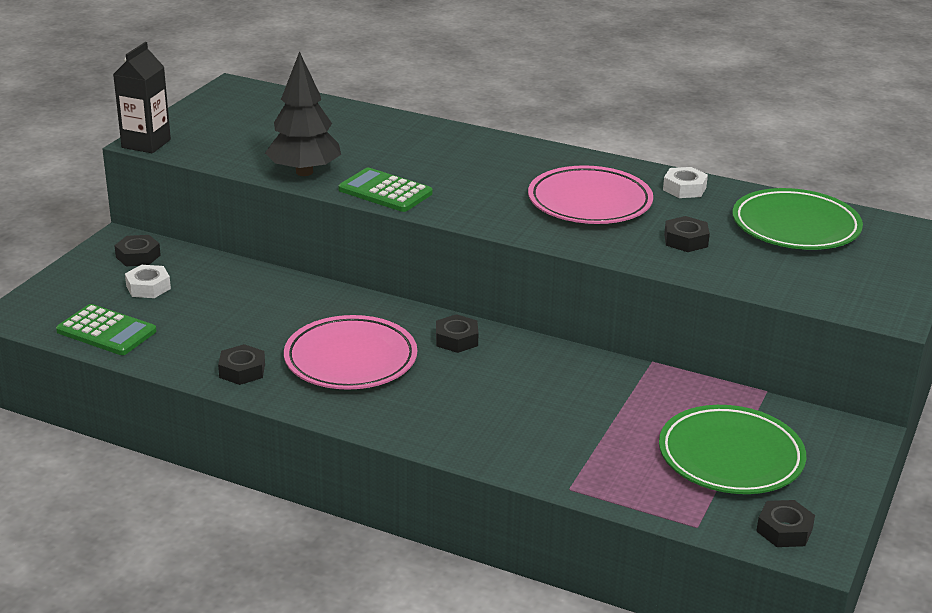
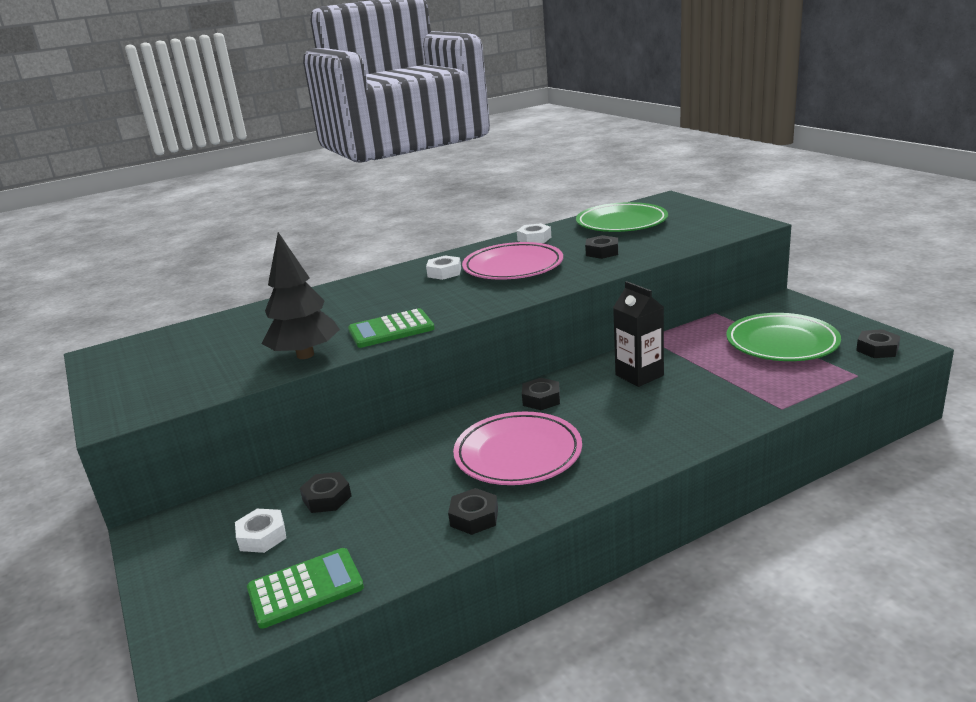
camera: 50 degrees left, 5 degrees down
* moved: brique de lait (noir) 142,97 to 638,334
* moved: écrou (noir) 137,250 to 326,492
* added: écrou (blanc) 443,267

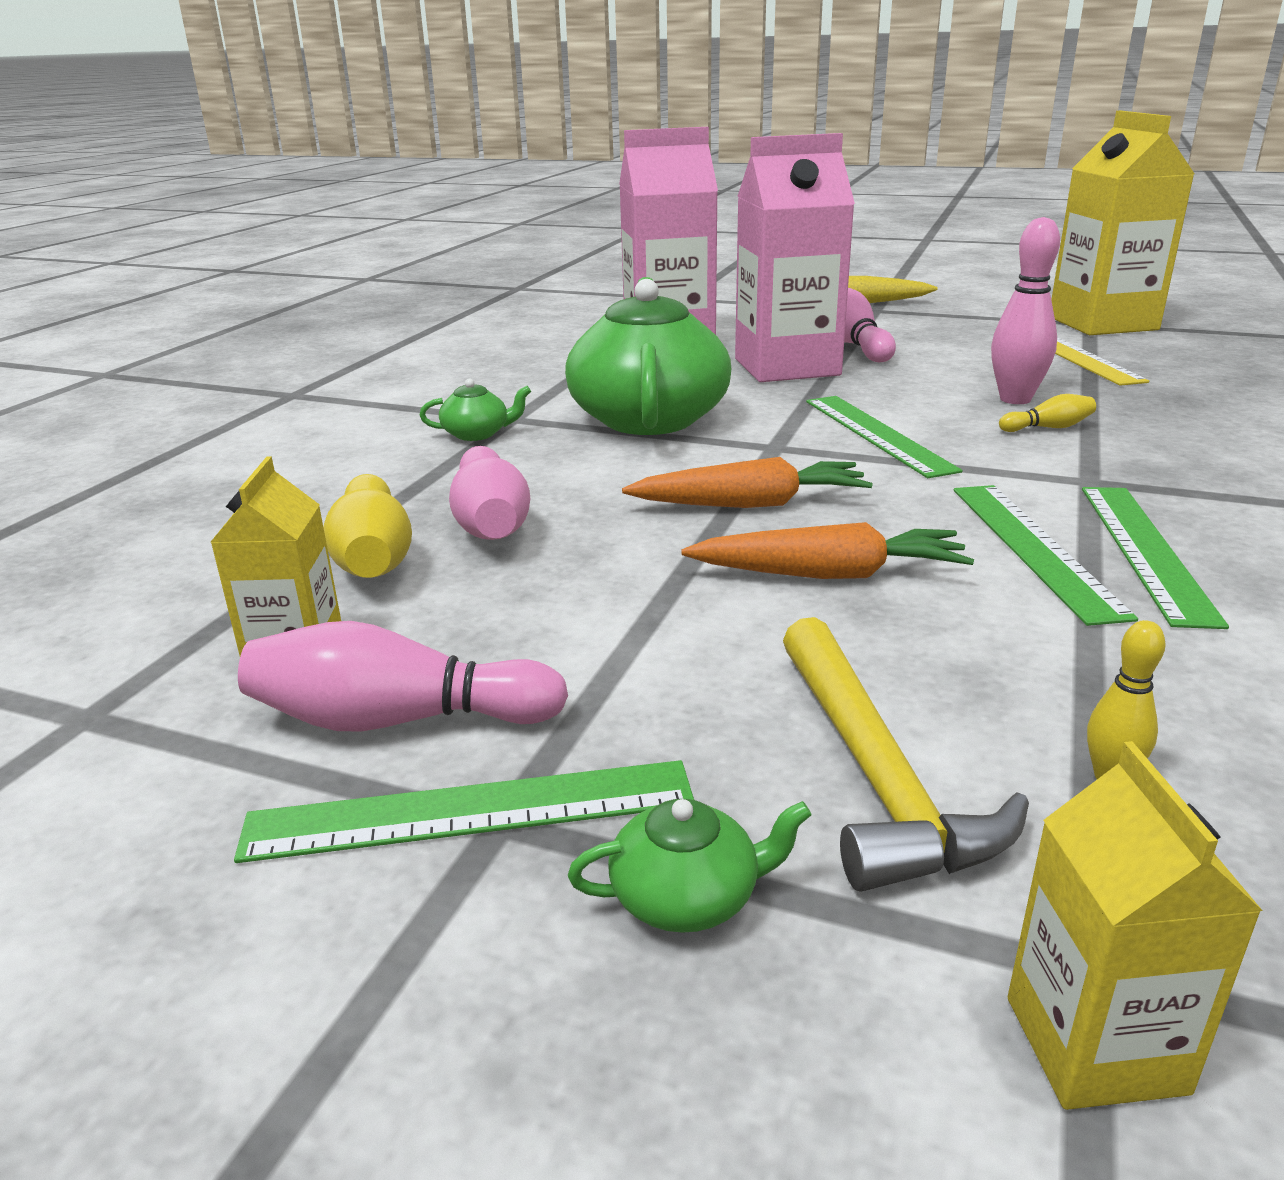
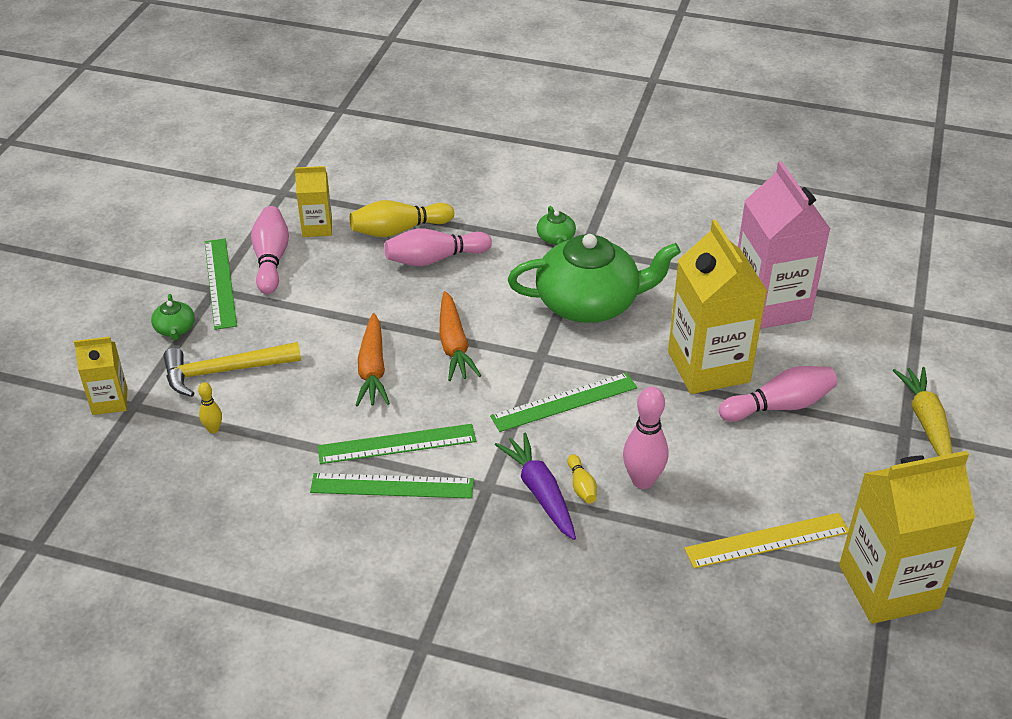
camera: 85 degrees right, 15 degrees up
* recoloured: brique de lait (rose) 795,257 to brique de lait (jaune) 717,307
* added: carotte (violet) 535,486

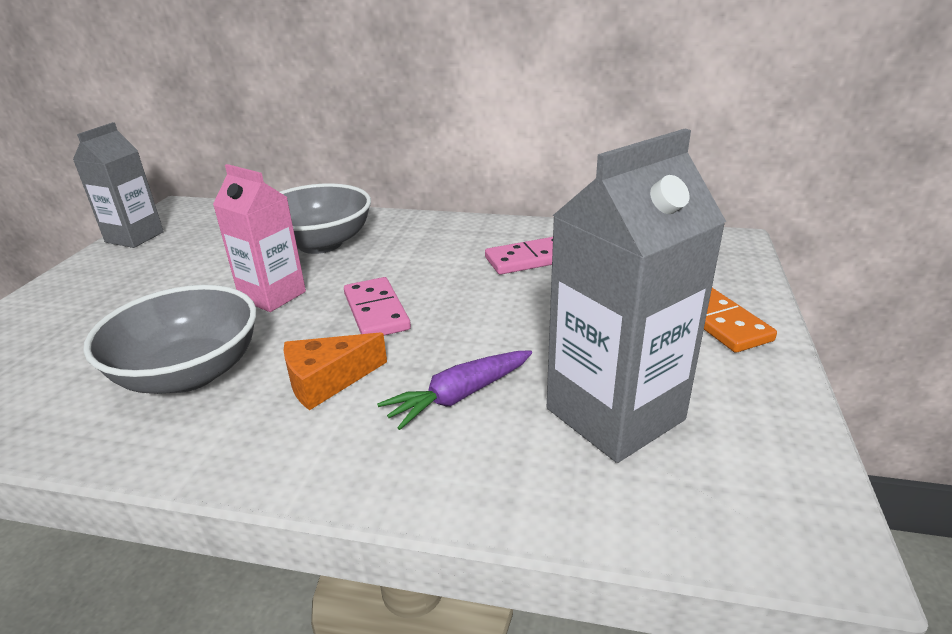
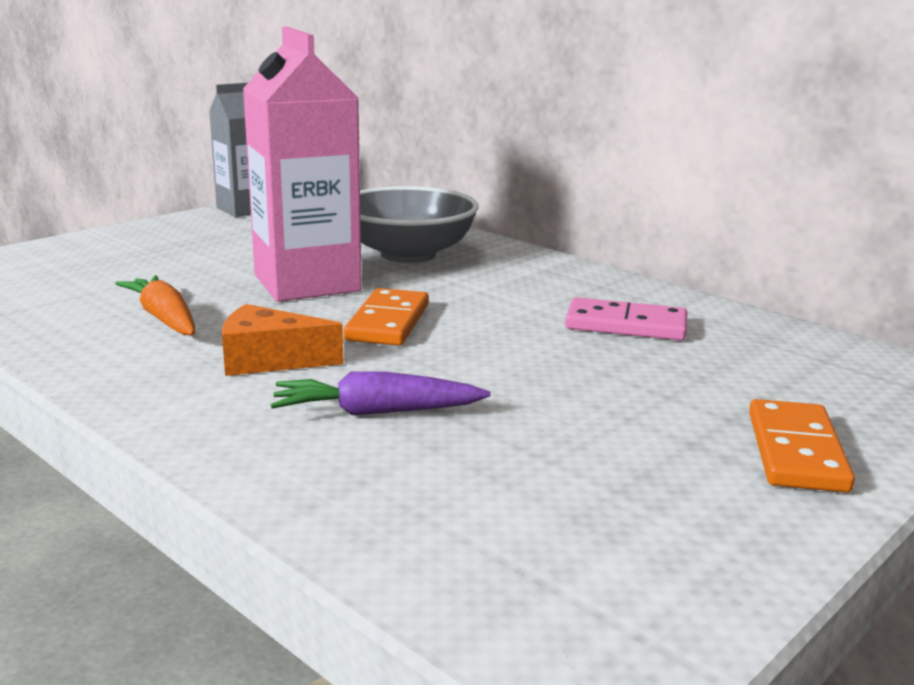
camera: 30 degrees right, 10 degrees down
* replaced: bol (gris) 170,339 to carotte (orange) 155,305
* resized: brique de lait (rose) 259,238 = 302,164 x1.55
* recoloured: domino (rose) 377,306 to domino (orange) 386,317
* removed: brique de lait (gris) 636,296

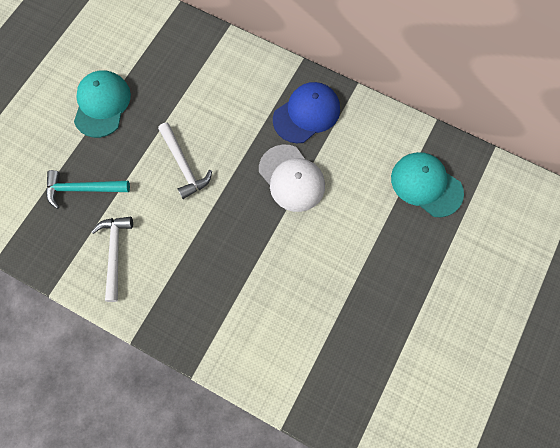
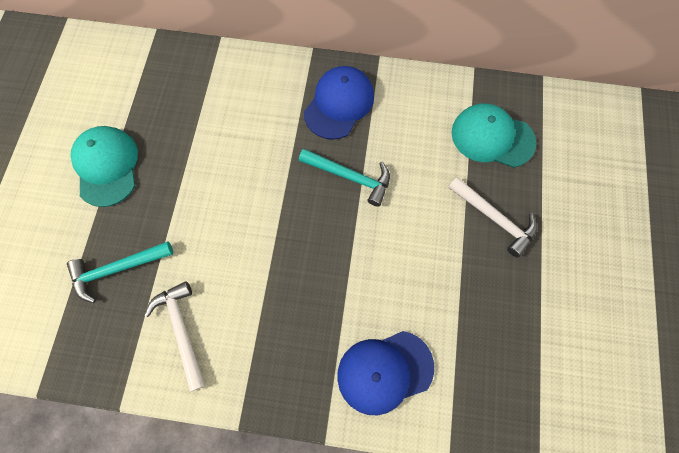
camera: 20 degrees left, 0 degrees up
* moved: marteau (blanc) 185,161 to 492,217
* replaced: casquette (blanc) 292,178 to marteau (turquoise) 344,178
* added: casquette (bleu) 385,373

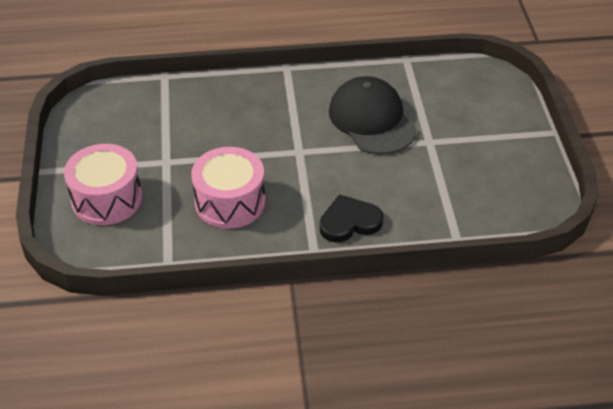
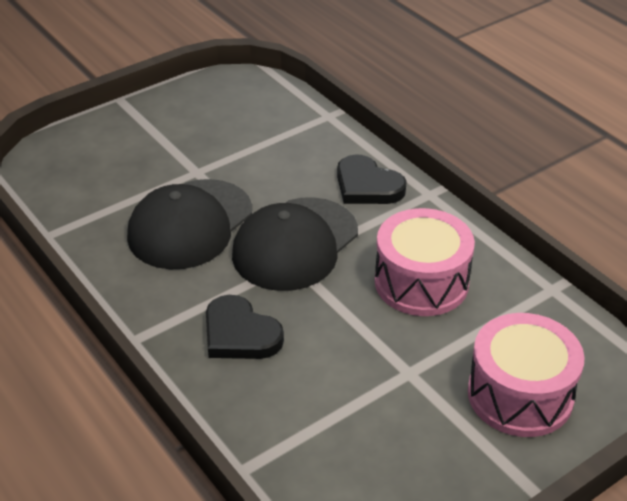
camera: 120 degrees left, 5 degrees down
* added: cœur (noir) 245,327
* added: casquette (noir) 295,244

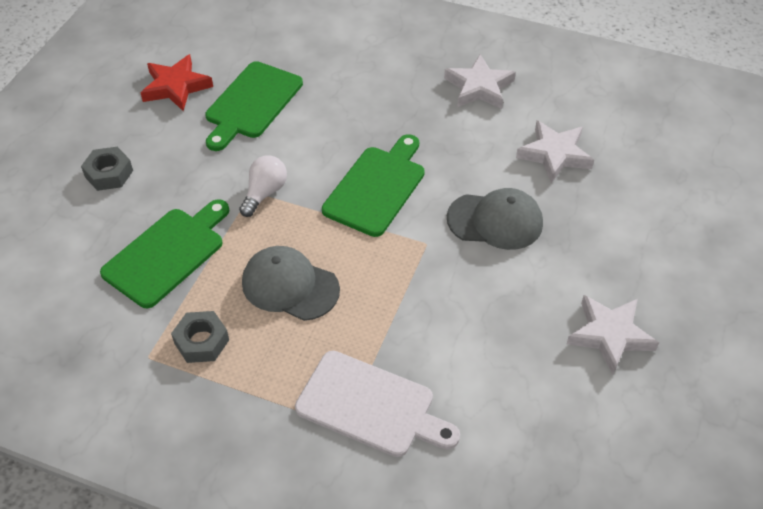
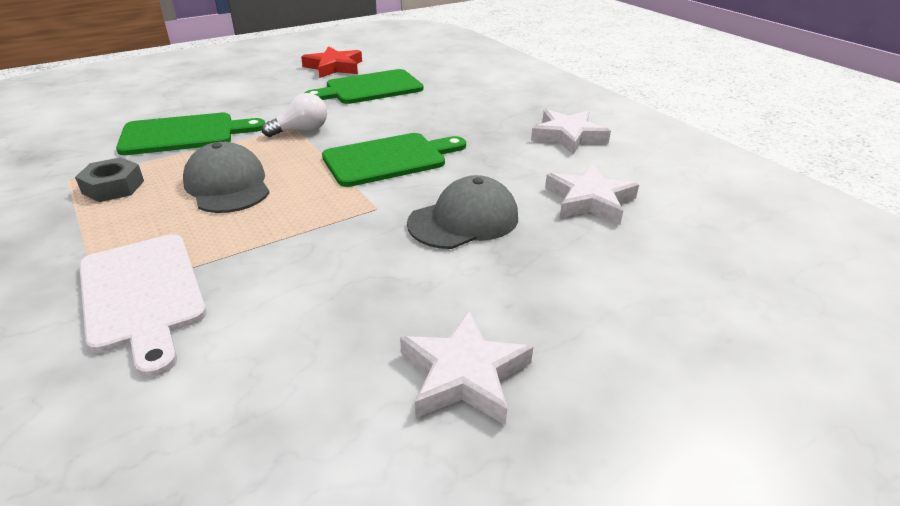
camera: 35 degrees right, 15 degrees down
* removed: écrou (gris) 107,169
* turned: casquette (gris) 495,219 = 462,212 75 degrees counterclockwise

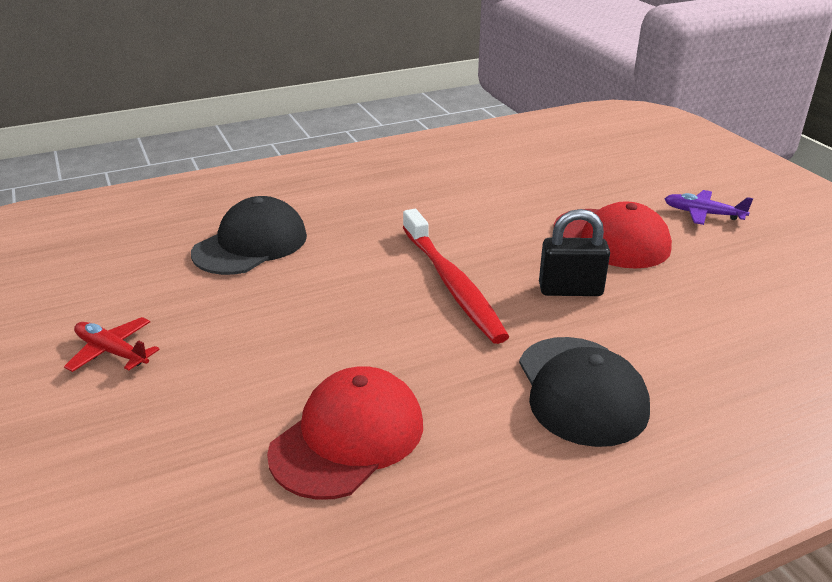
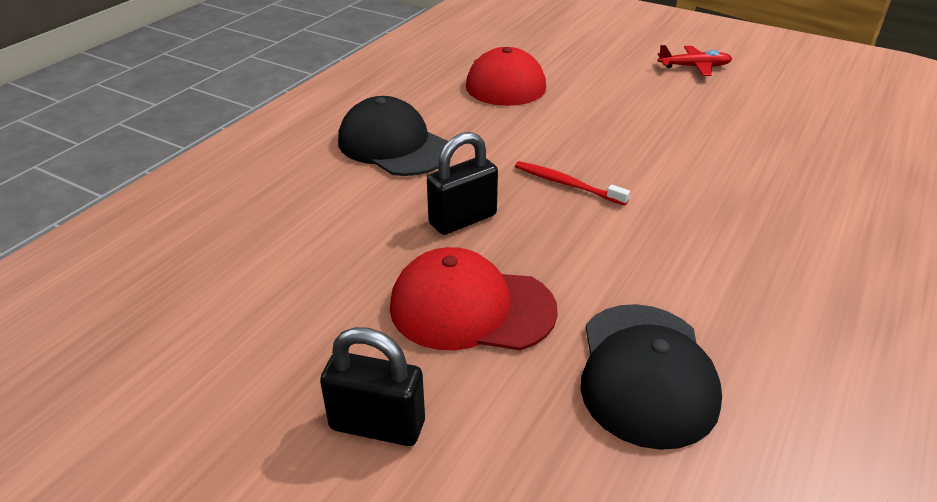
camera: 145 degrees right, 5 degrees up
* moved: casquette (noir) 249,235 to 651,377
* resized: brosse à dents (rouge) 456,276 = 572,183 x0.53
* replaced: avion (violet) 709,207 to cadenas (noir) 372,386

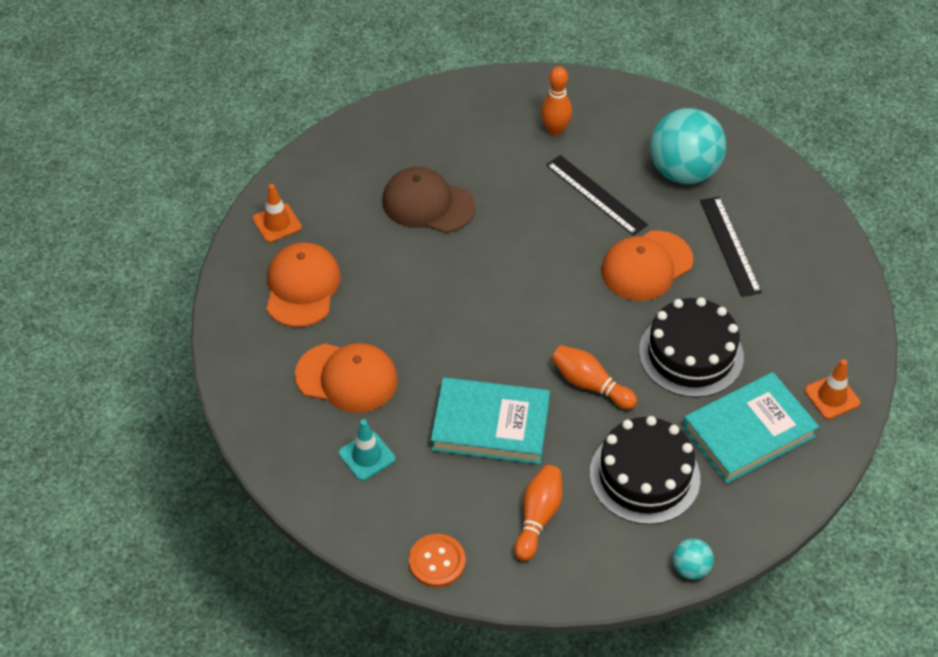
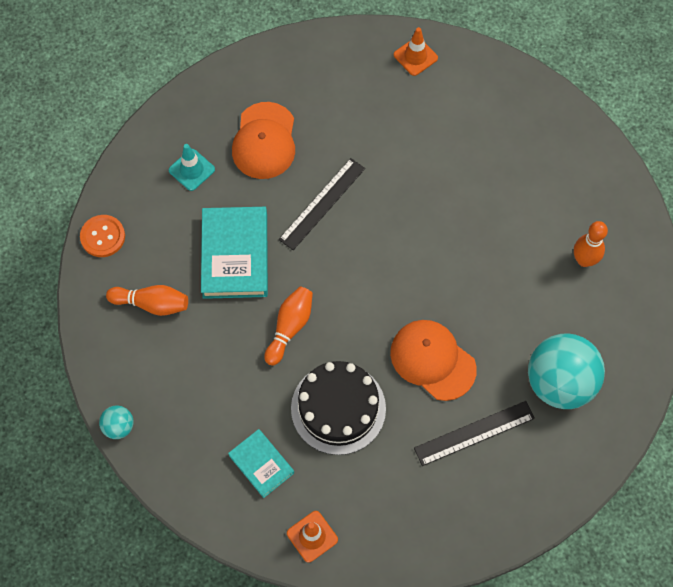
camera: 80 degrees right, 15 degrees up
* removed: casquette (orange) 303,284
* removed: casquette (marron) 429,200
* moved: règle (noir) 597,195 to 322,204
* removed: gâteau (noir) 645,470
* resized: livre (turquoise) 751,428 = 261,463 x0.58

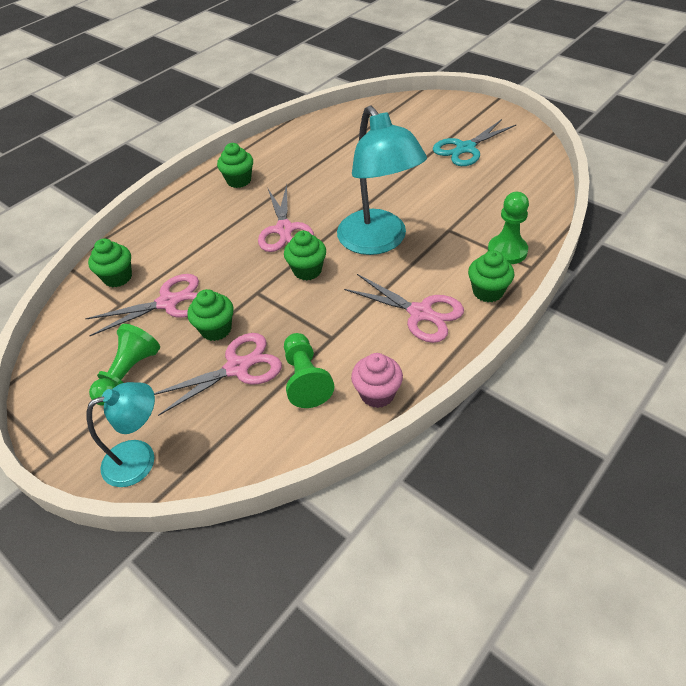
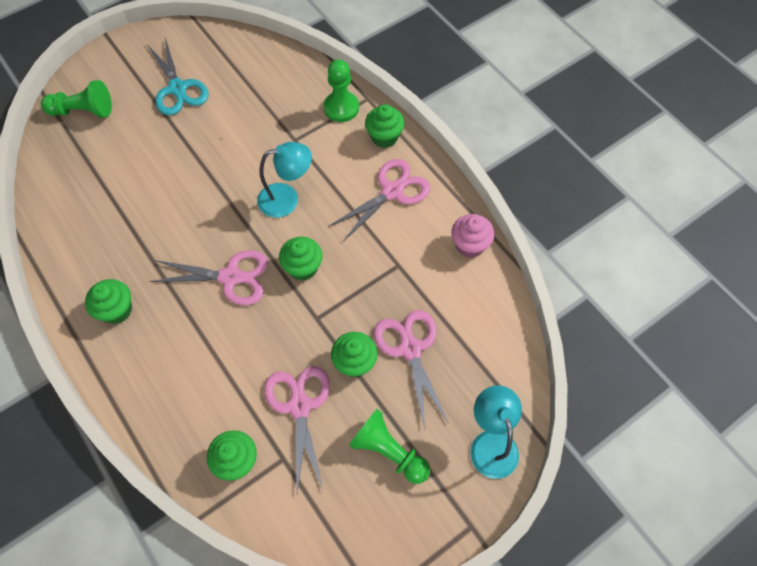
camera: 80 degrees left, 15 degrees up
* moved: pion (vert) 309,370 to 76,99
* resized: lampe (turquoise) 382,180 = 284,180 x0.58

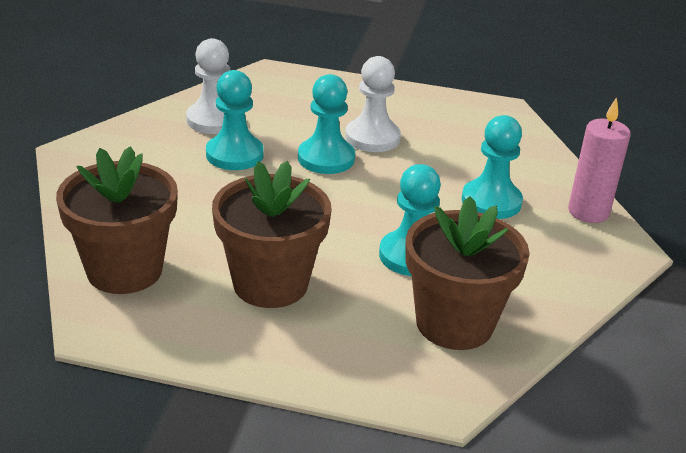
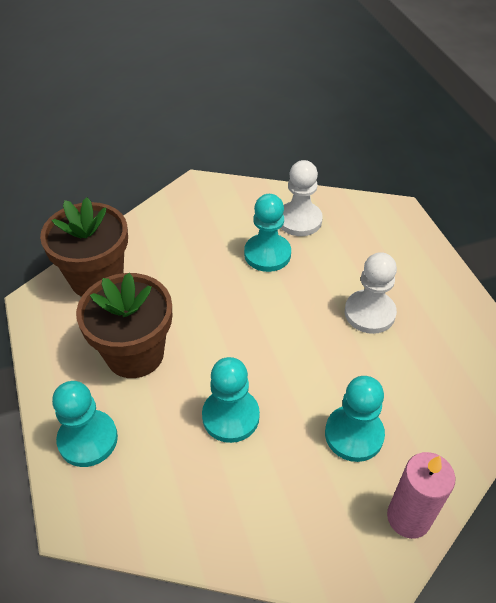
camera: 60 degrees right, 15 degrees up
* moved: pion (turquoise) 326,124 to 85,424
* removed: pot de fleurs (marron) 467,273

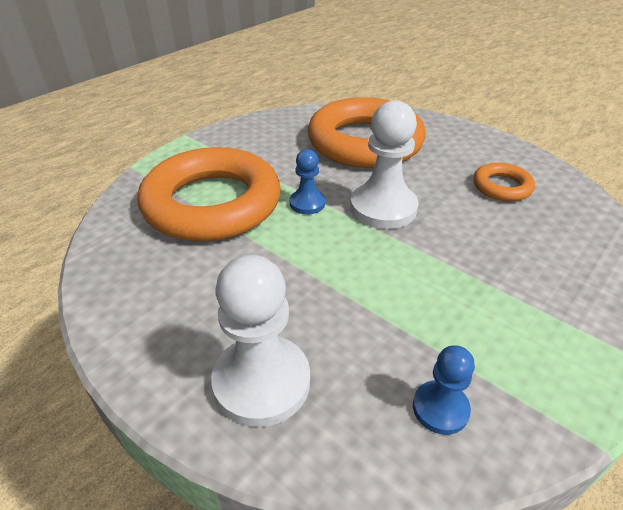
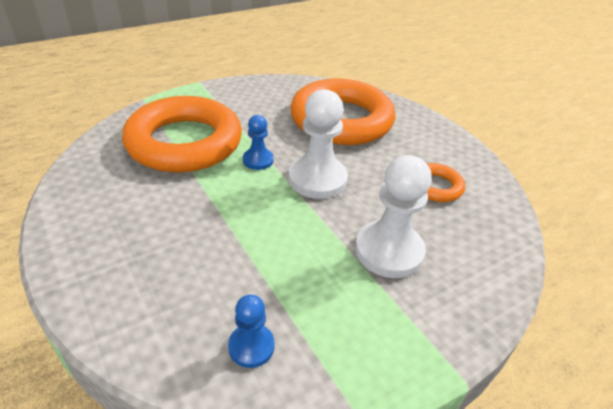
camera: 15 degrees right, 0 degrees up
* moved: pion (blanc) 260,341 to 393,216

